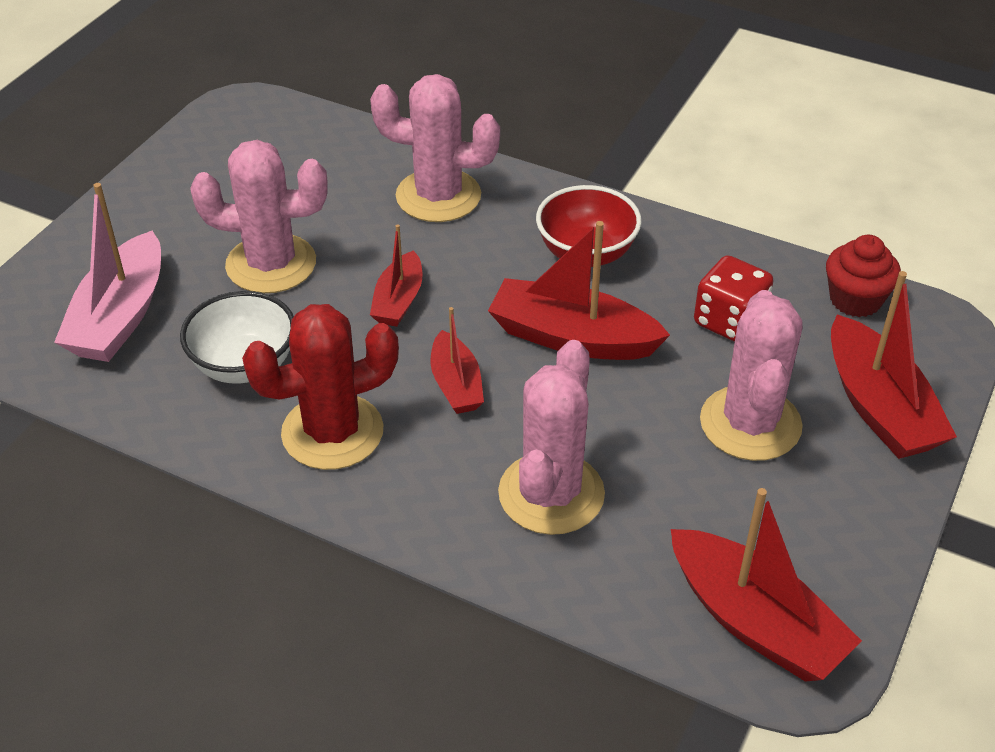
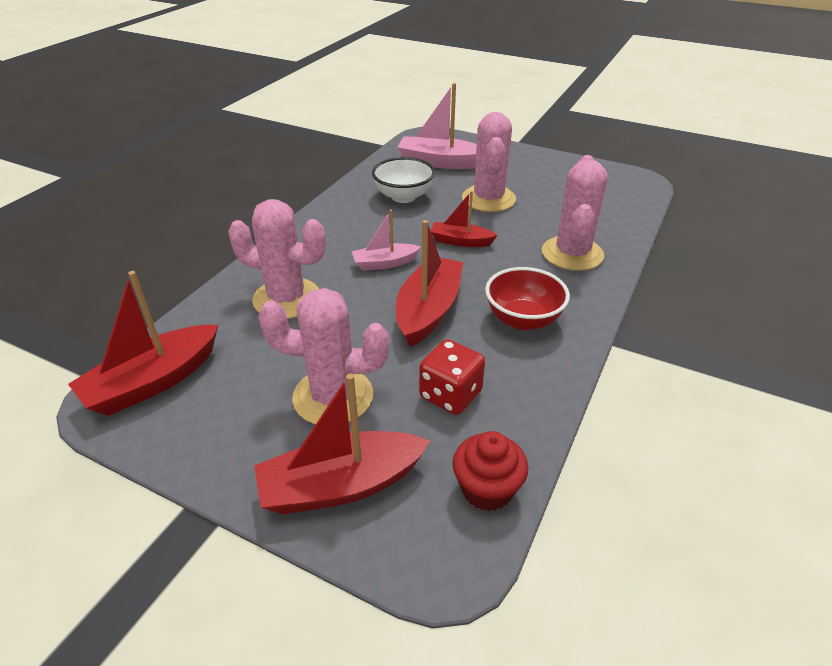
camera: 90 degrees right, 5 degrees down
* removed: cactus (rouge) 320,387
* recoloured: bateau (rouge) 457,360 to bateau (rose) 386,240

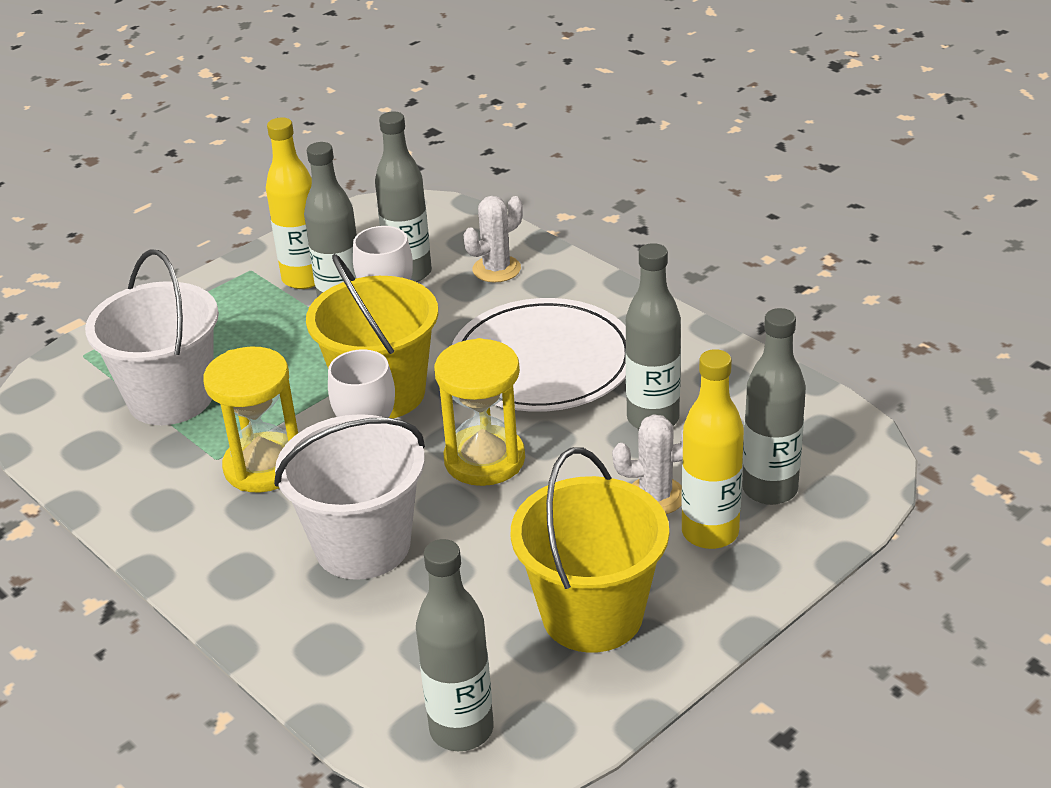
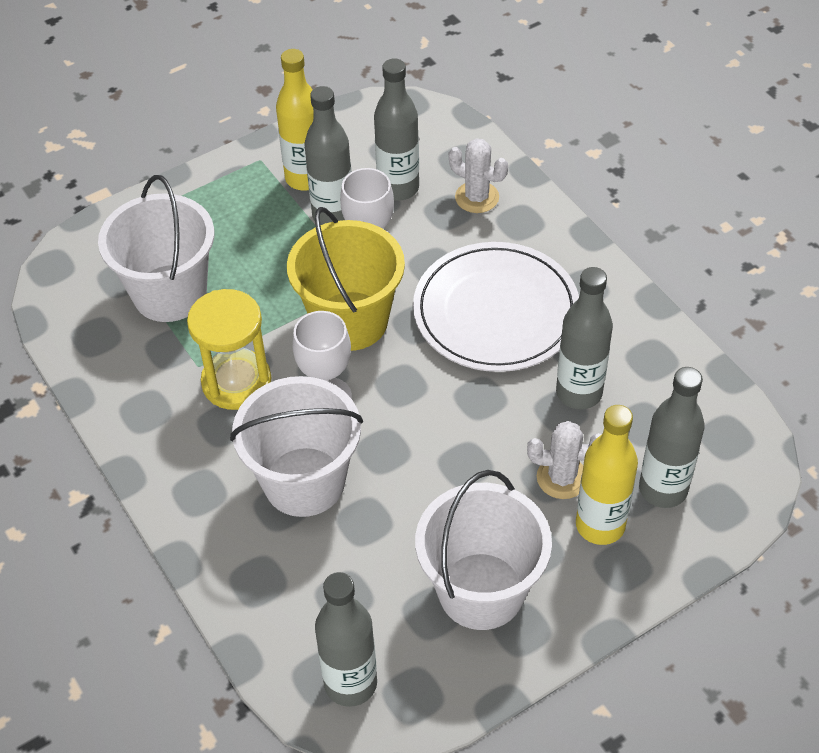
camera: 10 degrees right, 15 degrees up
* removed: sablier (jaune) 479,412
* turned: cactus (blanc) 493,239 = 478,175 60 degrees clockwise
* recoloured: seau (jaune) 590,550 to seau (blanc) 483,550

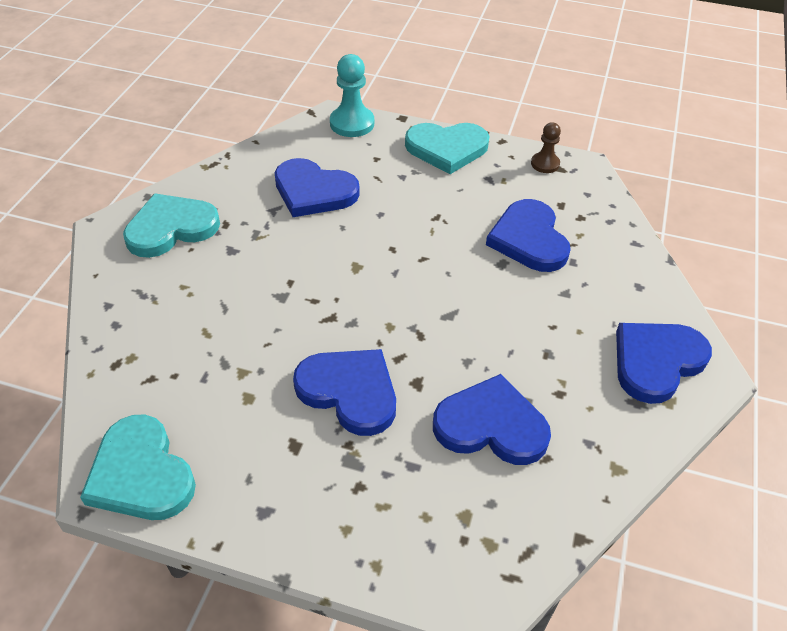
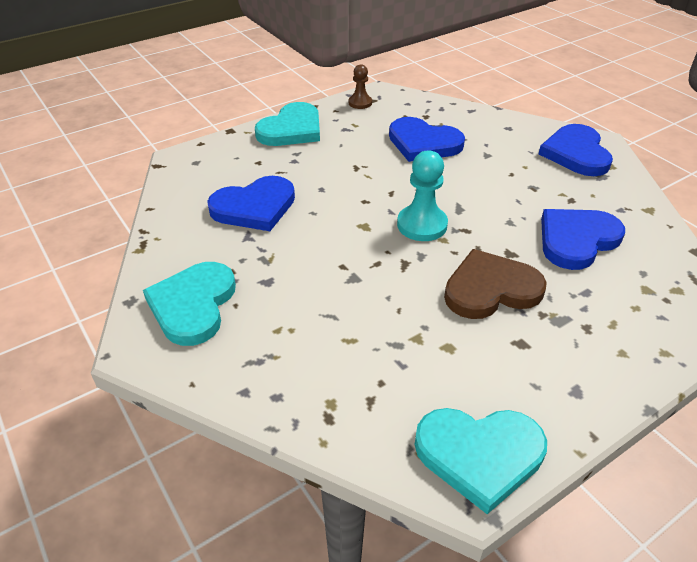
camera: 50 degrees left, 5 degrees down
* recoloured: cœur (bleu) 344,392 to cœur (marron) 495,284
* moved: pion (turquoise) 352,95 to 422,196

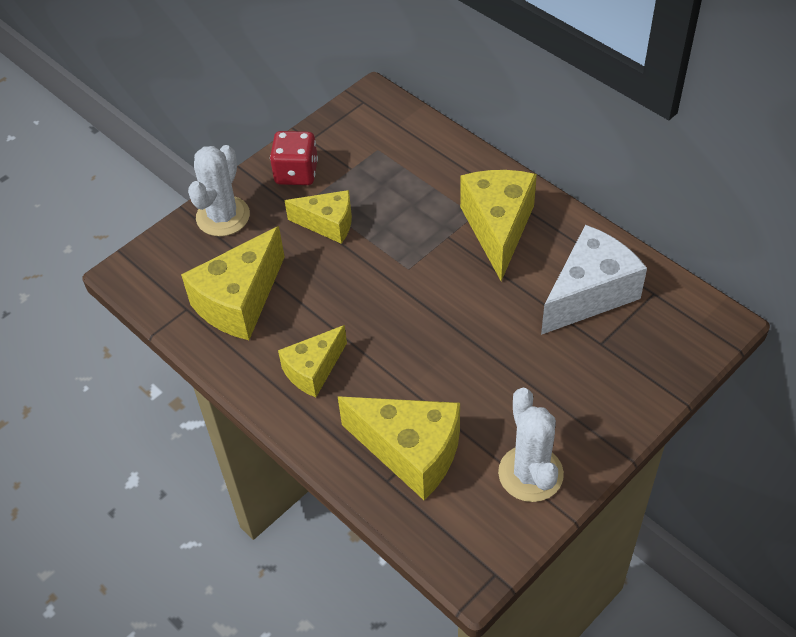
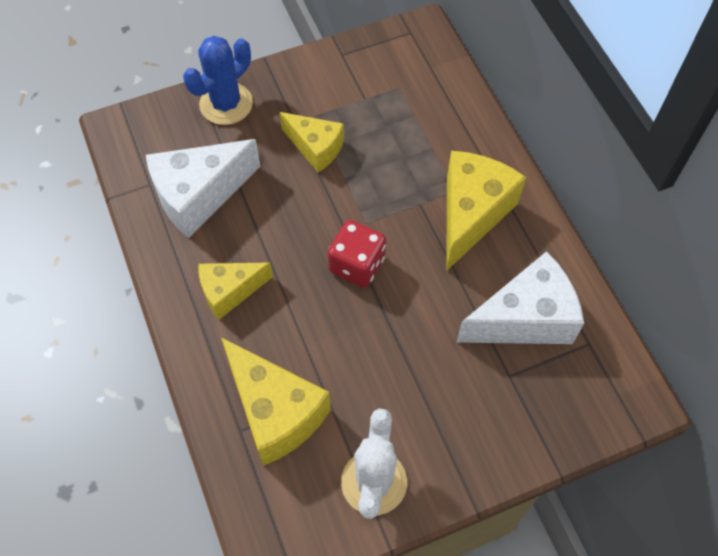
camera: 20 degrees right, 10 degrees up
* recoloured: fromage (jaune) 233,283 to fromage (blanc) 203,188
* recoloured: cactus (blanc) 219,190 to cactus (bleu) 218,80
* moved: dé (rouge) 294,158 to 357,254

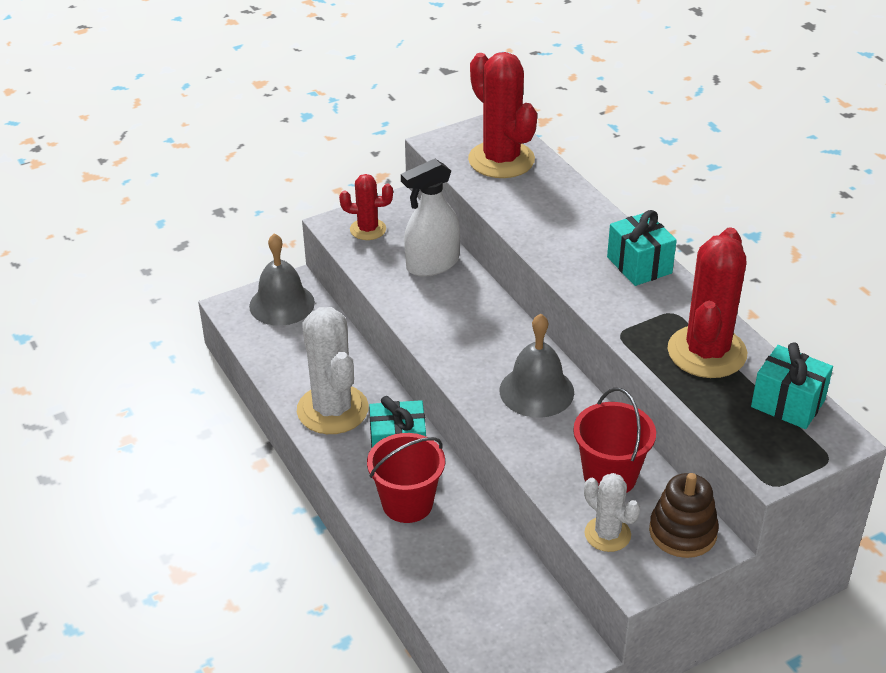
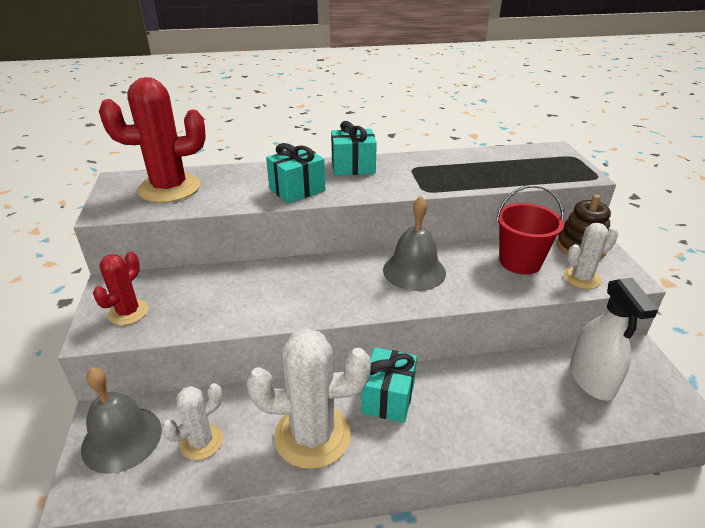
camera: 70 degrees left, 5 degrees down
* removed: seau (rouge) 406,478
* moved: vaporisateur (blanc) 430,217 to 614,339
* removed: cactus (rouge) 707,302
* moved: cadeau (turquoise) 792,386 to 295,173
* added: cactus (blanc) 192,421

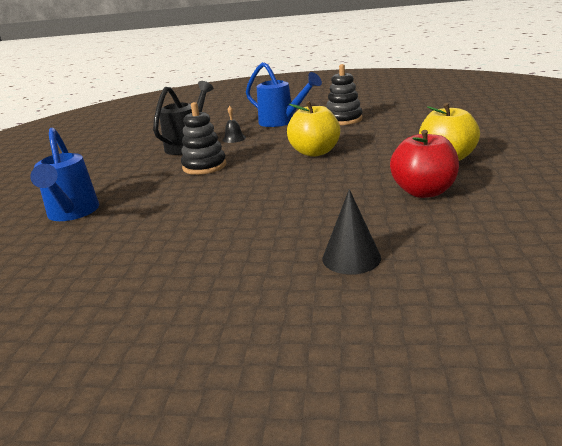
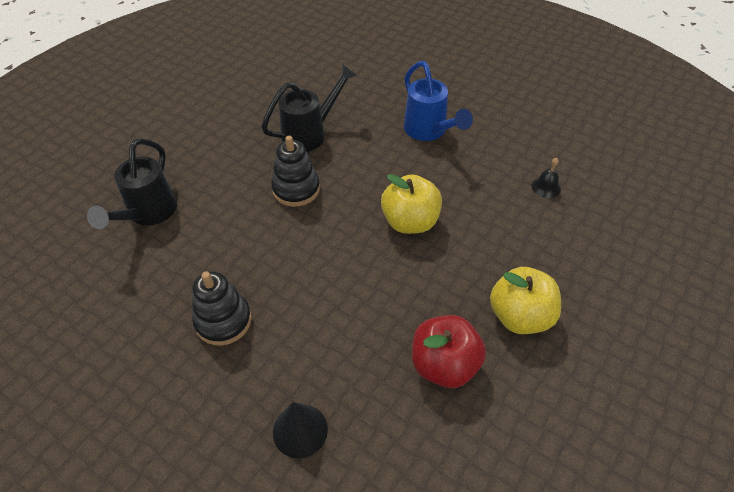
camera: 25 degrees right, 25 degrees up
* recoloured: arrosoir (bleu) 64,174 to arrosoir (noir) 132,183
* moved: cloche (noir) 234,124 to 546,178
* moved: jouet à empiler (noir) 344,94 to 222,308

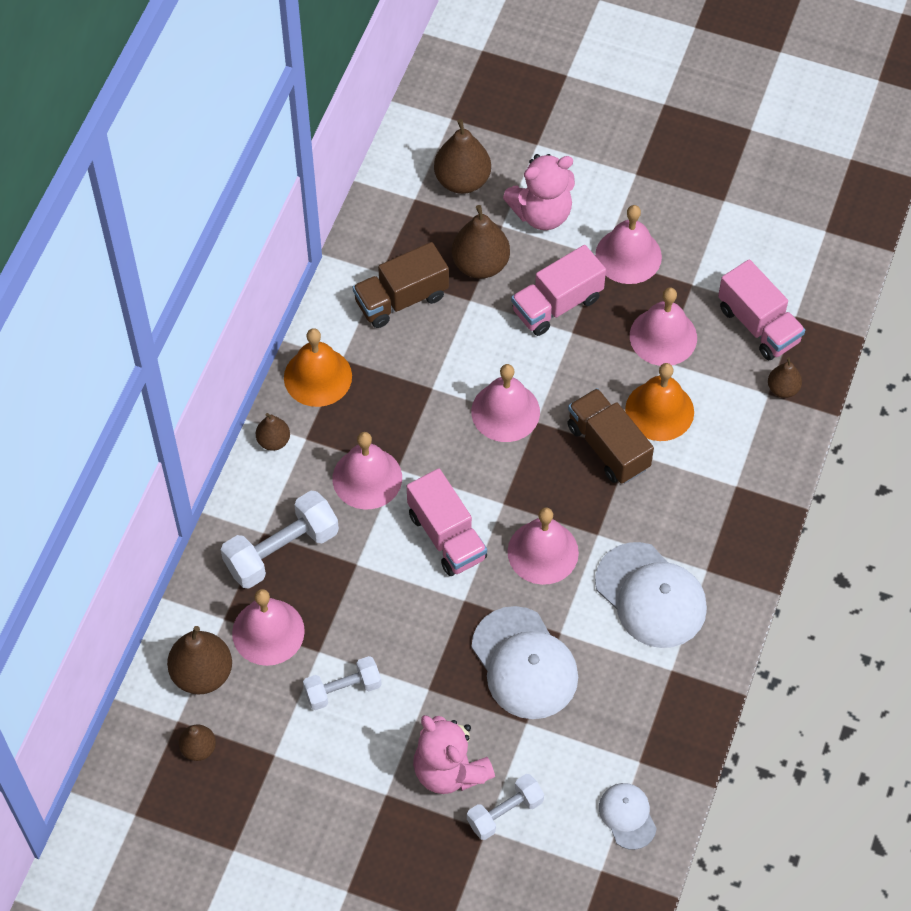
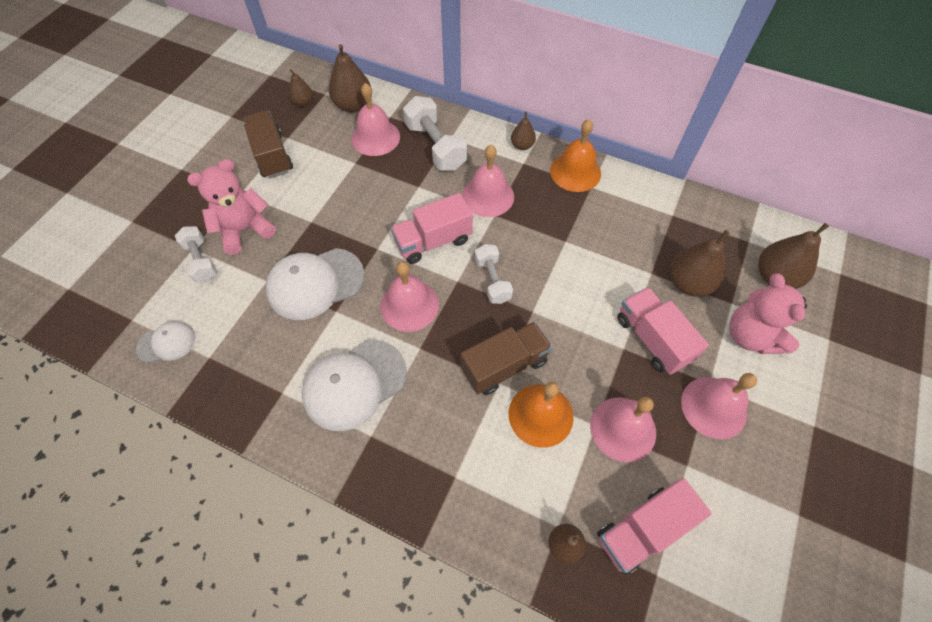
camera: 95 degrees right, 0 degrees up
* moved: haltère (blanc) 342,683 to 494,274
* moved: camion (marron) 401,285 to 268,144
* removed: cloche (rose) 505,403

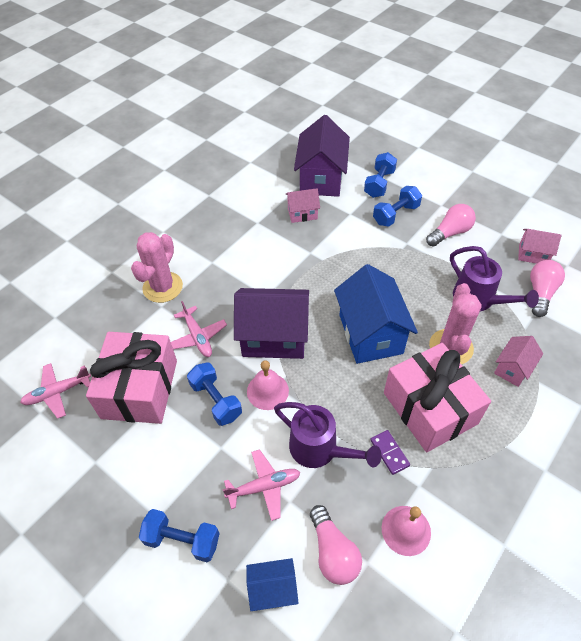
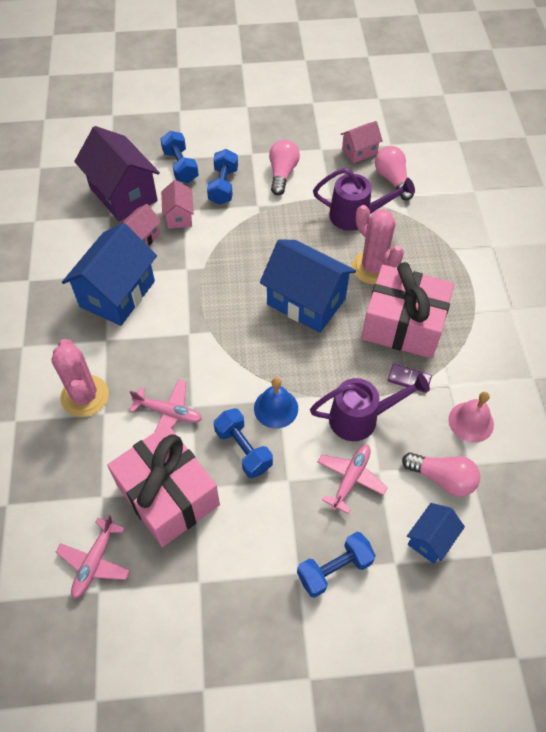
camera: 45 degrees left, 5 degrees up
* turned: haltère (bleu) 214,394 = 243,443 45 degrees clockwise
* removed: maison (violet) 271,323
* recoloured: cloche (rose) 268,385 to cloche (bleu) 276,402
* moved: maison (rose) 518,361 to 177,204
* added: maison (bleu) 109,274

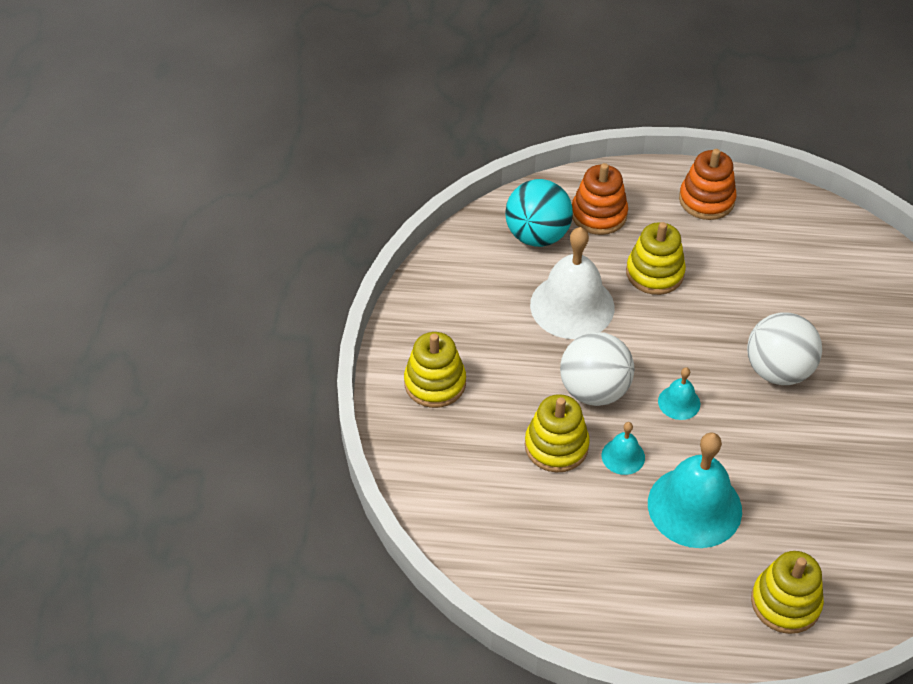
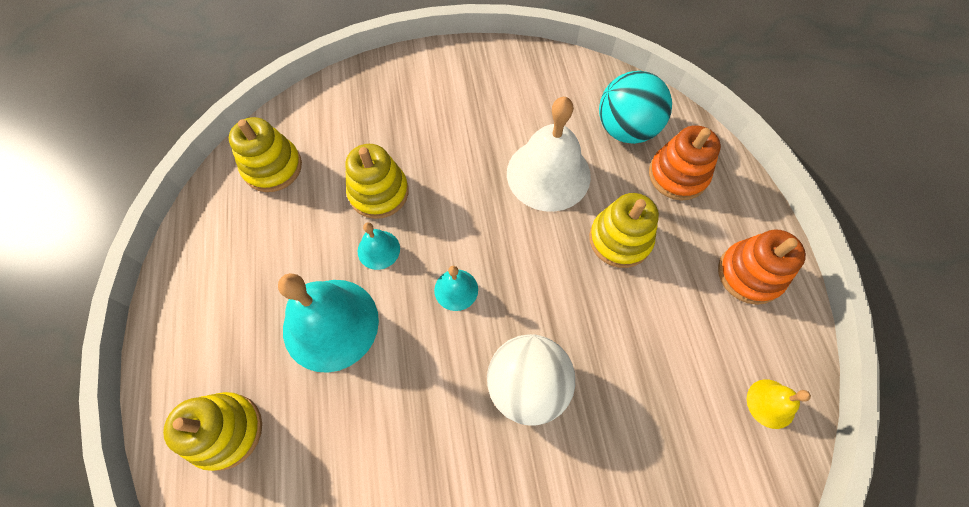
camera: 75 degrees right, 15 degrees up
* moved: jouet à empiler (jaune) 435,370 to 265,154
* removed: balle (blanc) 597,369
* added: cloche (jaune) 779,404

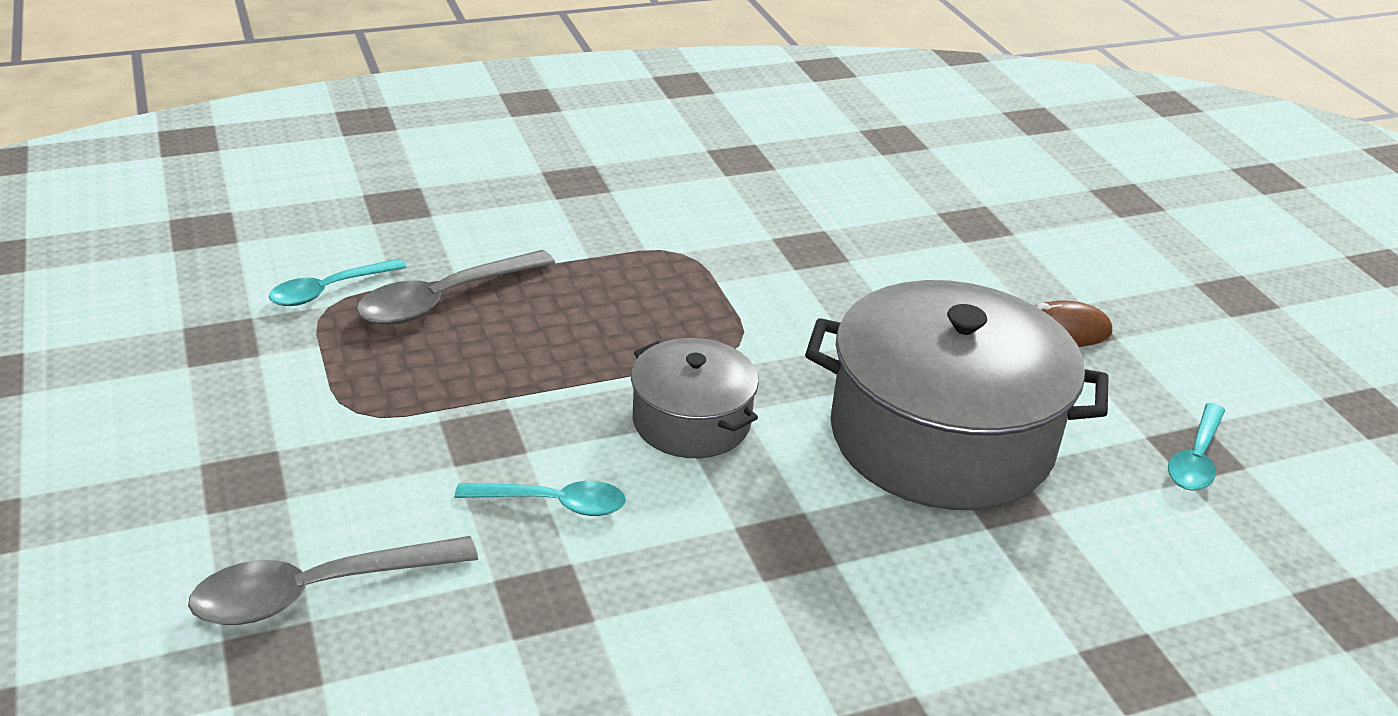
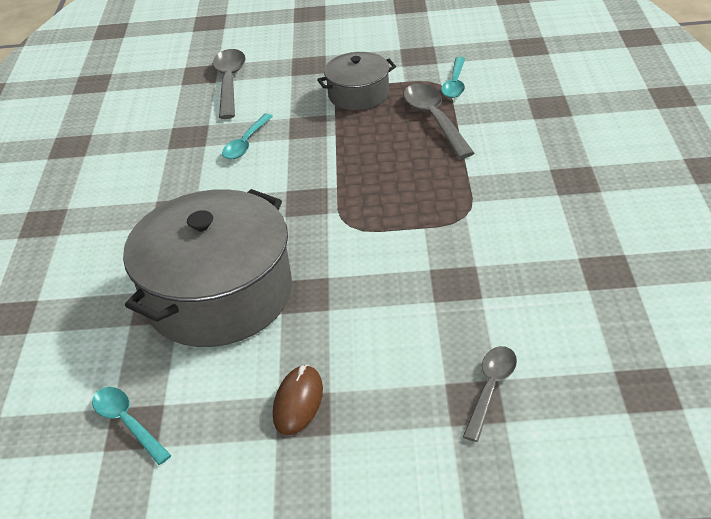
camera: 115 degrees right, 5 degrees up
* turned: cuillère (turquoise) 338,282 = 453,77 150 degrees counterclockwise
* moved: marmite (gris) 695,398 to 356,81
* added: cuillère (gris) 490,394

